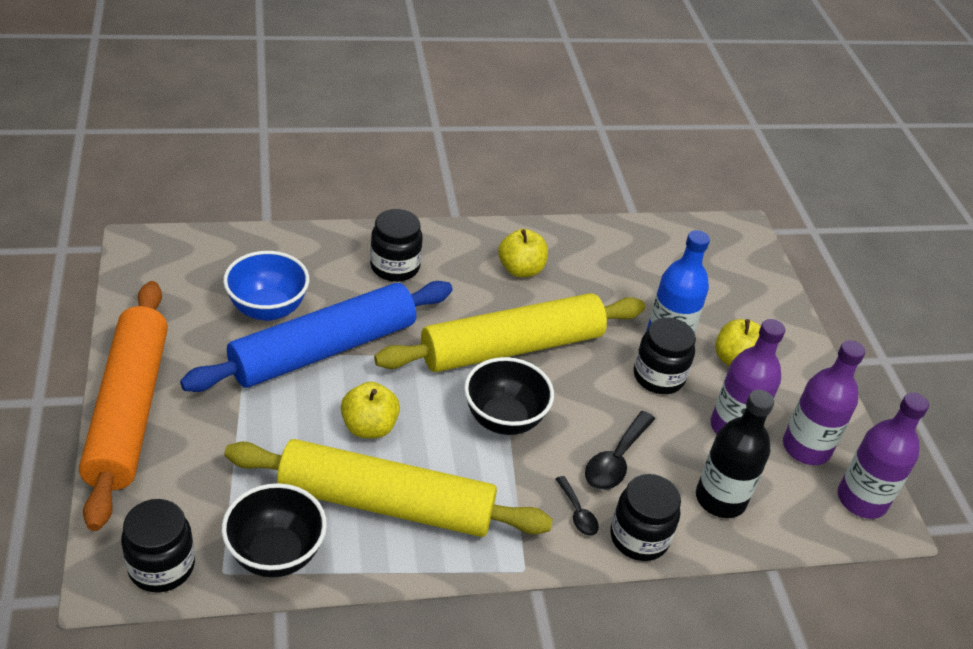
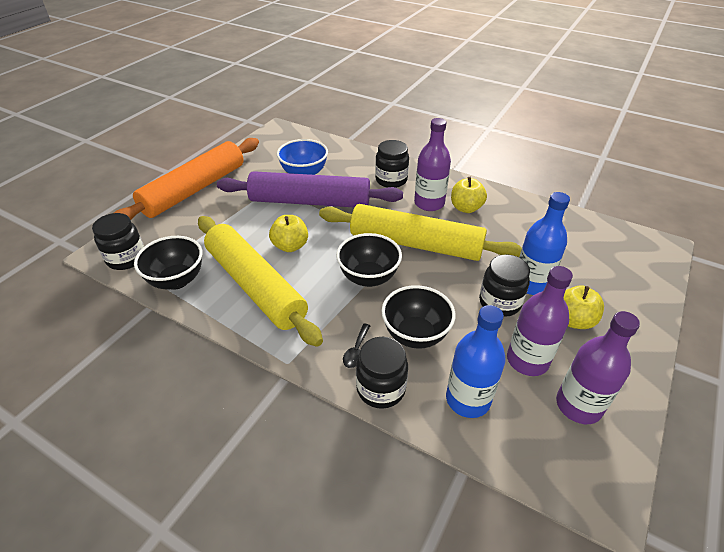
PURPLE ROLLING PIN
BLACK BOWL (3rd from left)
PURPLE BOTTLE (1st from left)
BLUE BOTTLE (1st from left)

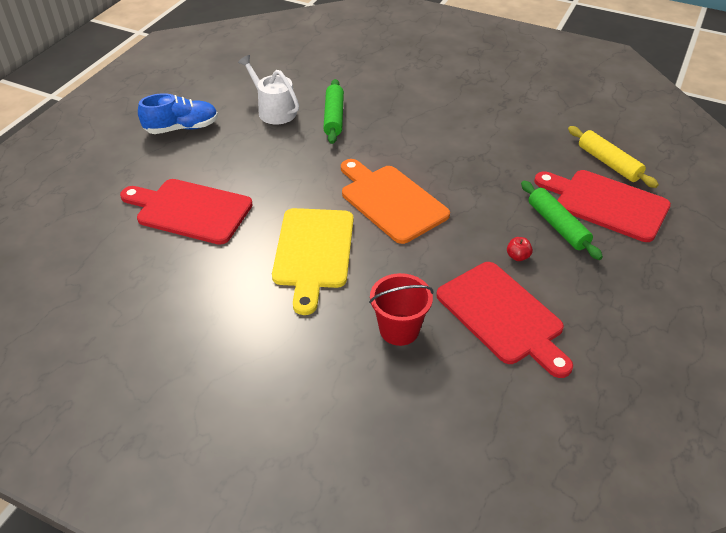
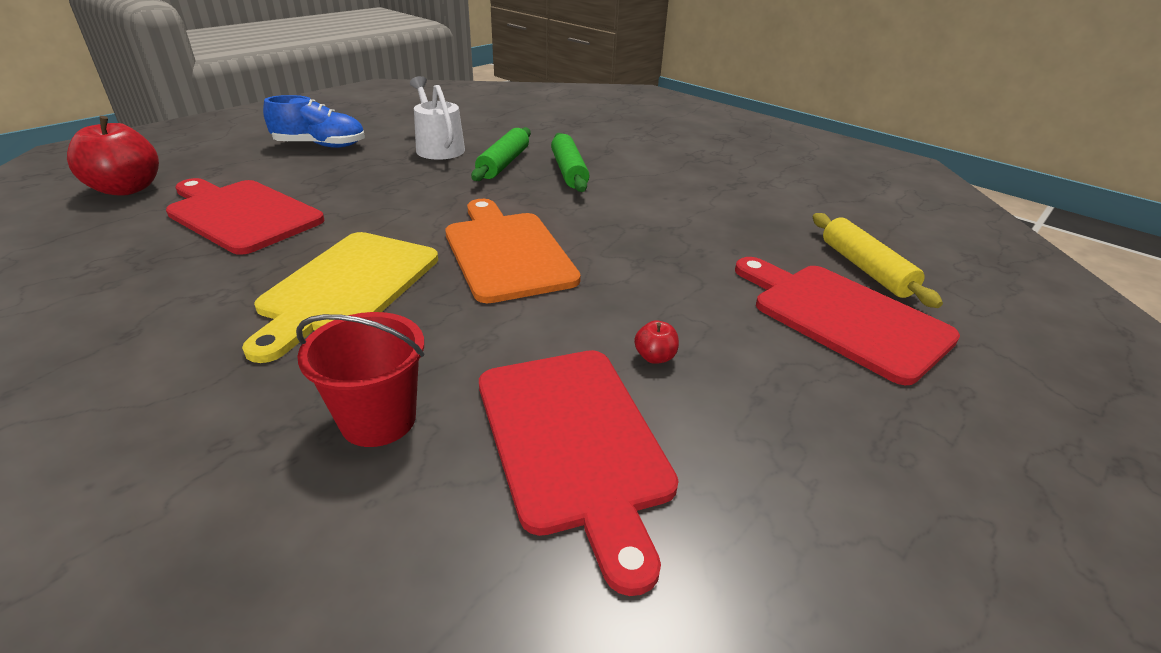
RED APPLE (1st from left)
GREEN ROLLING PIN (2nd from left)

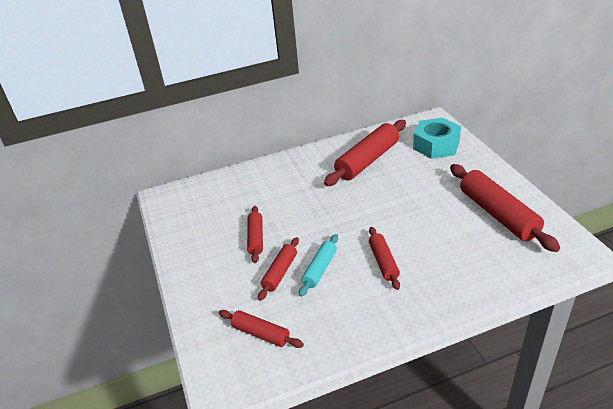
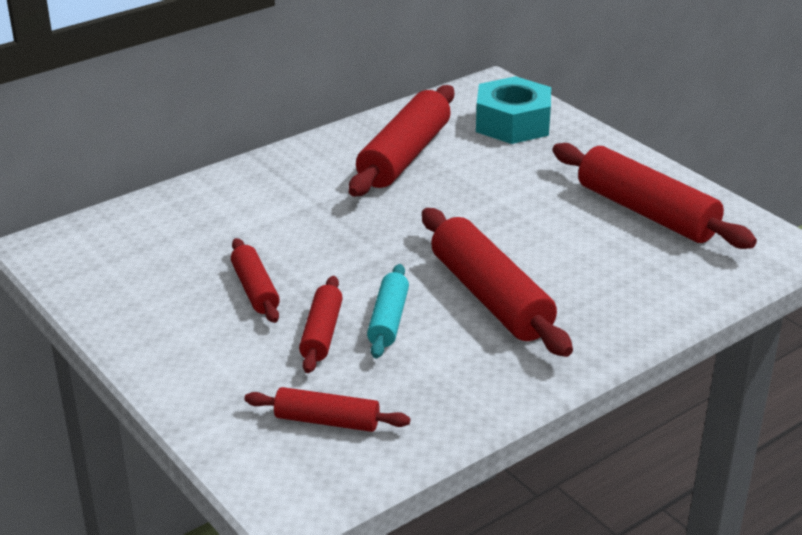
RED ROLLING PIN (5th from left)

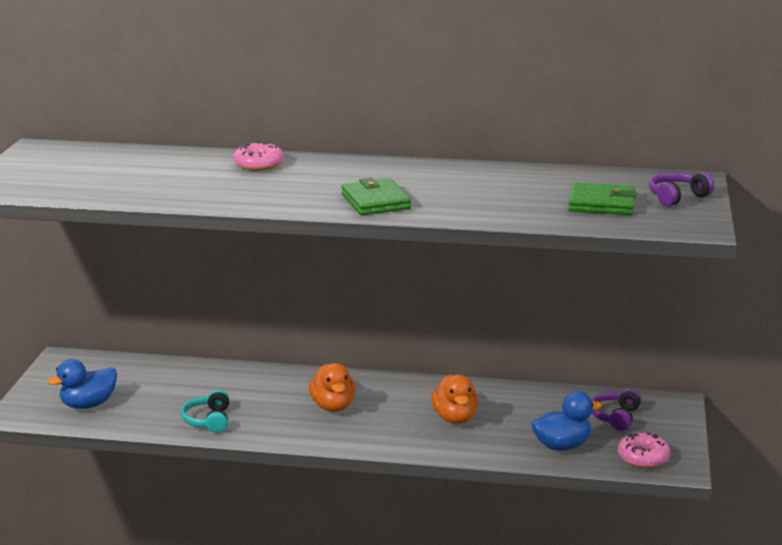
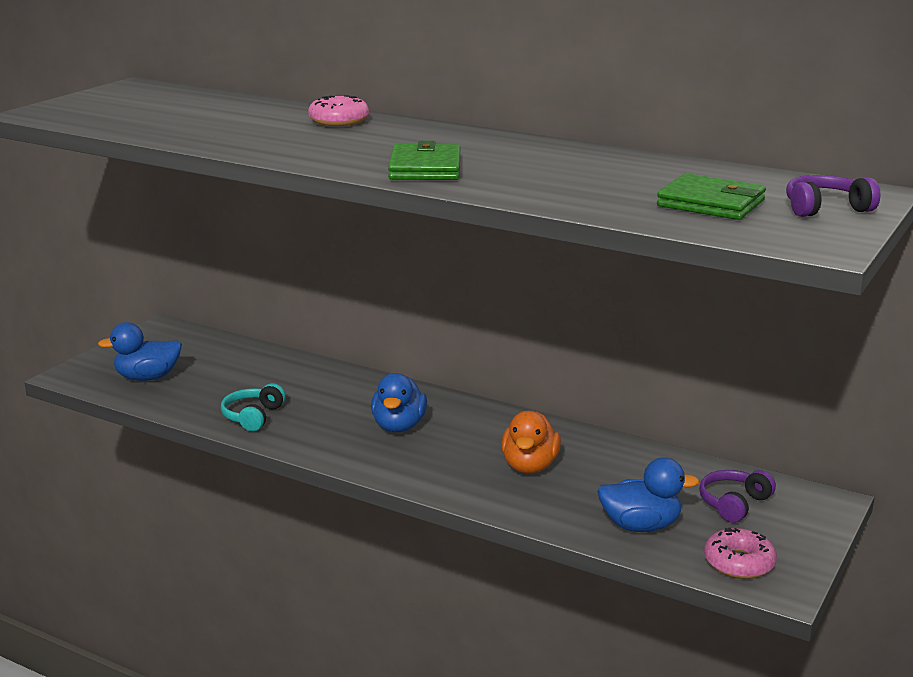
BLUE DUCK (2nd from left)

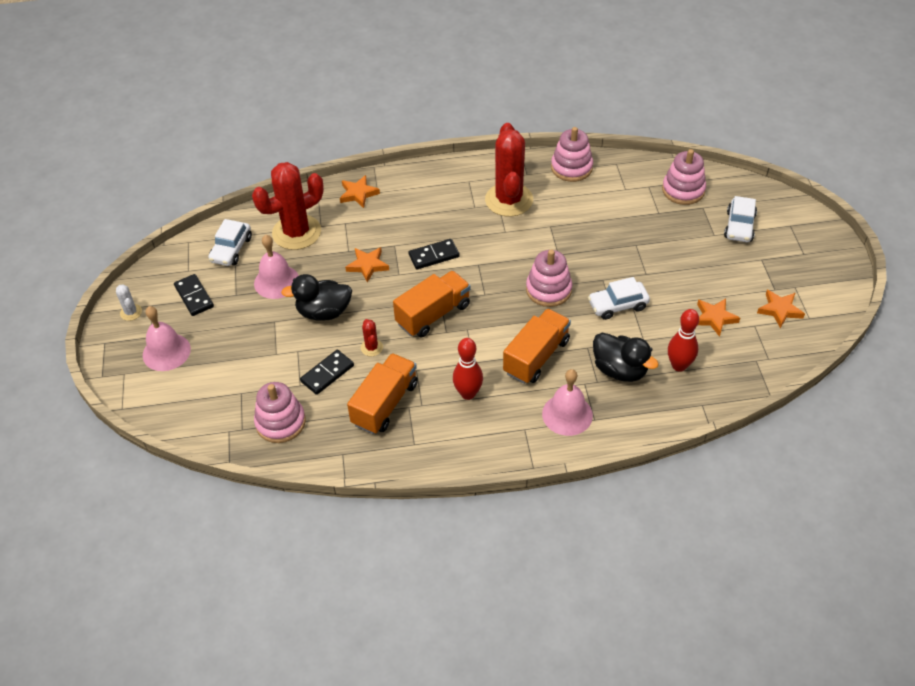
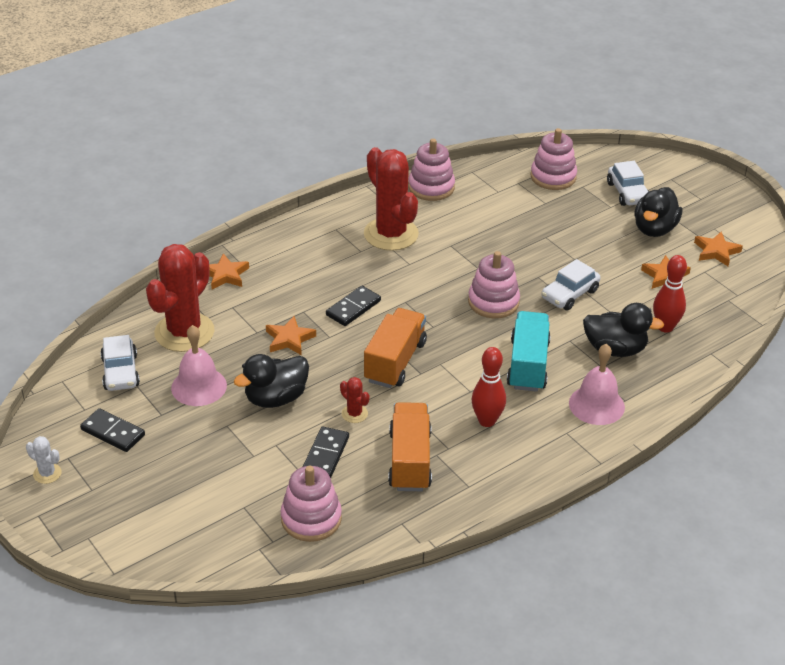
TURQUOISE TRUCK
BLACK DUCK (3rd from left)
PINK BELL (1st from left in the first image)

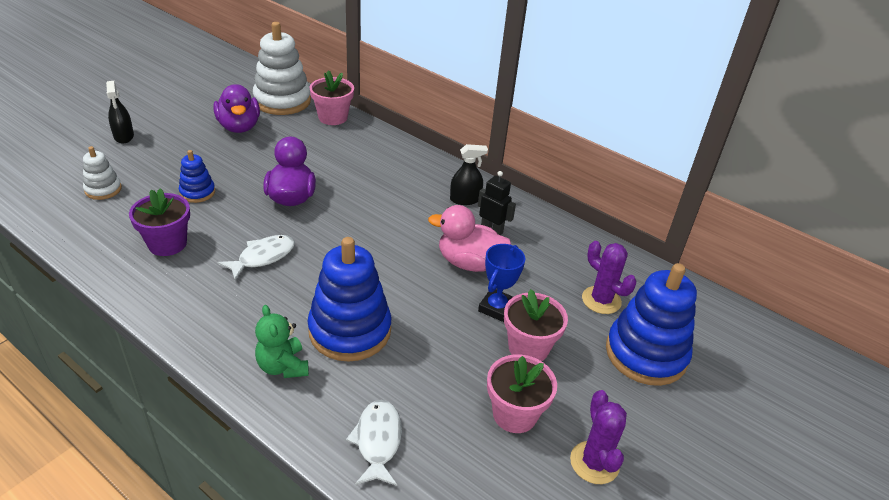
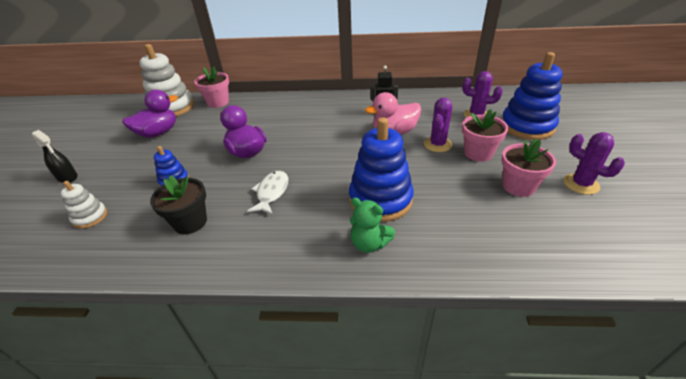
PURPLE DUCK (1st from left)
BLACK FLOWER POT
PURPLE CACTUS (1st from left)
WHITE FISH (2nd from left in the first image)
BLACK SPRAY BOTTLE (2nd from left in the first image)

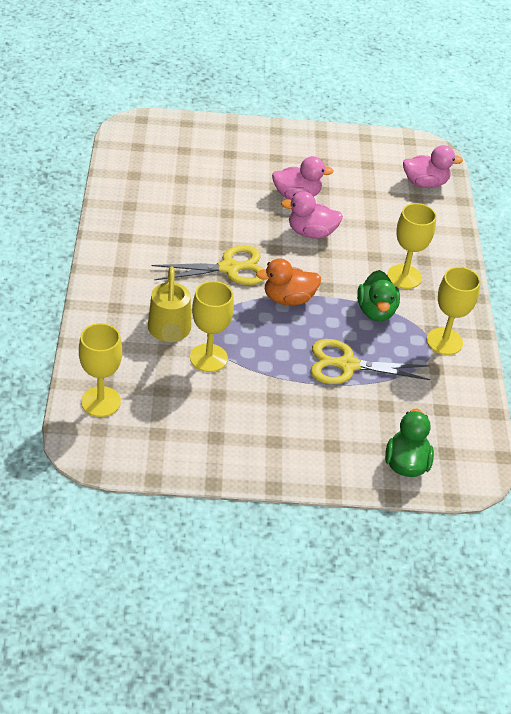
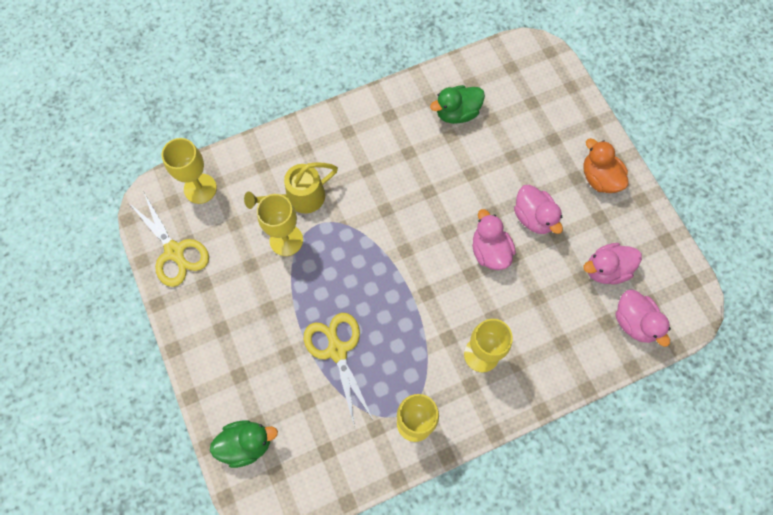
YELLOW SCISSORS (1st from left)
GREEN DUCK (2nd from left)
ORANGE DUCK
PINK DUCK (3rd from left)

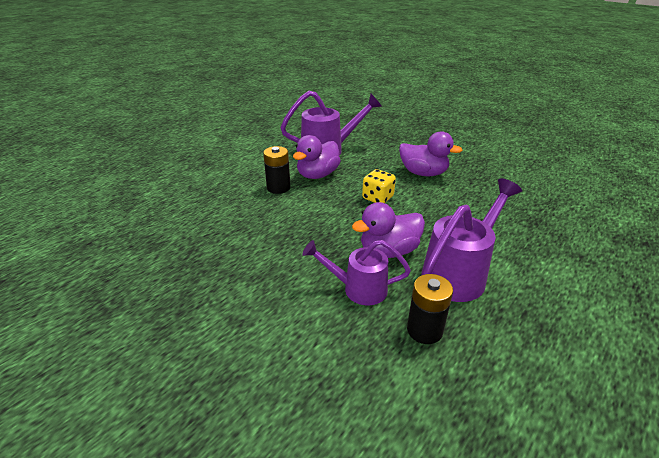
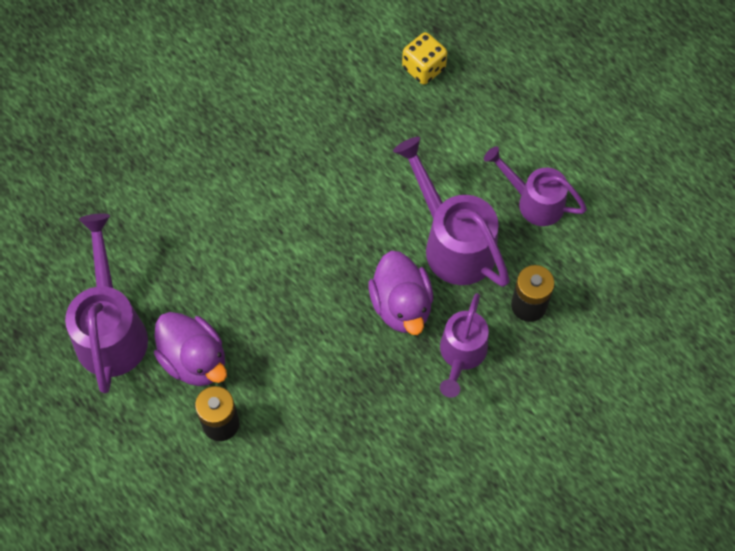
YELLOW DICE
PURPLE WATERING CAN (4th from left)
PURPLE DUCK (3rd from left in the first image)

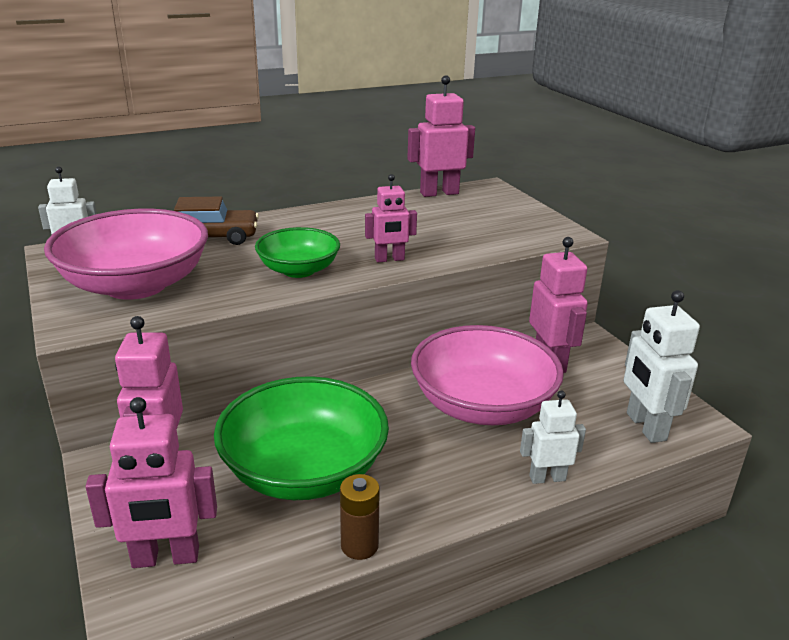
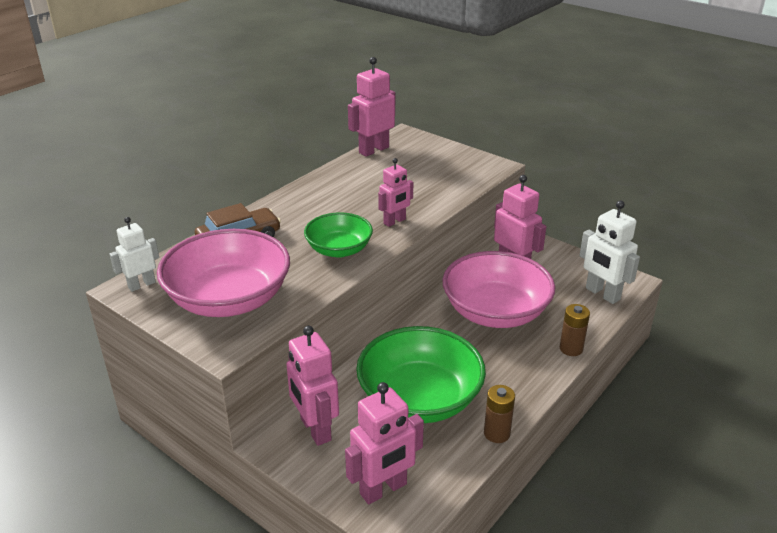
BROWN BATTERY (2nd from left)

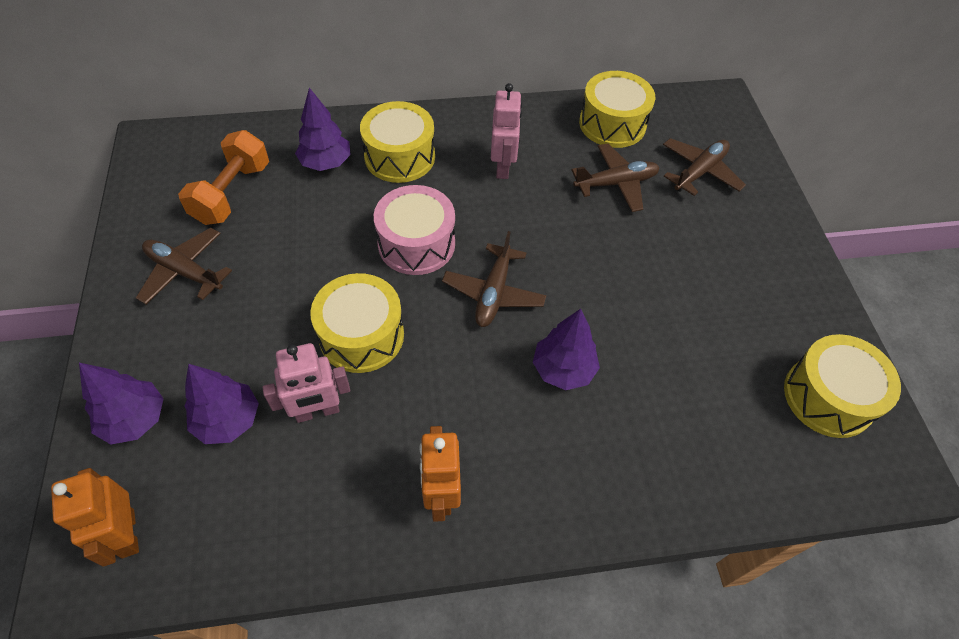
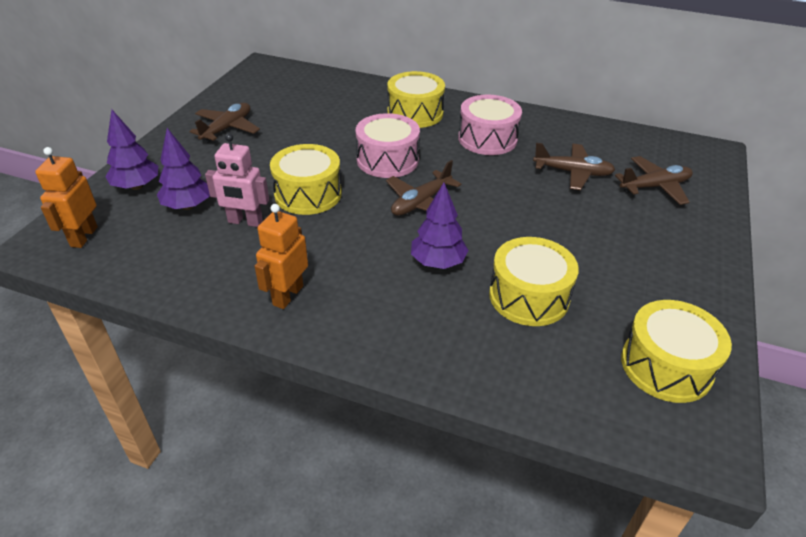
BROWN PLANE (1st from left)
PINK DRUM (2nd from left)
YELLOW DRUM (3rd from left)
ORANGE DUMBBELL
PURPLE TREE (3rd from left in the first image)

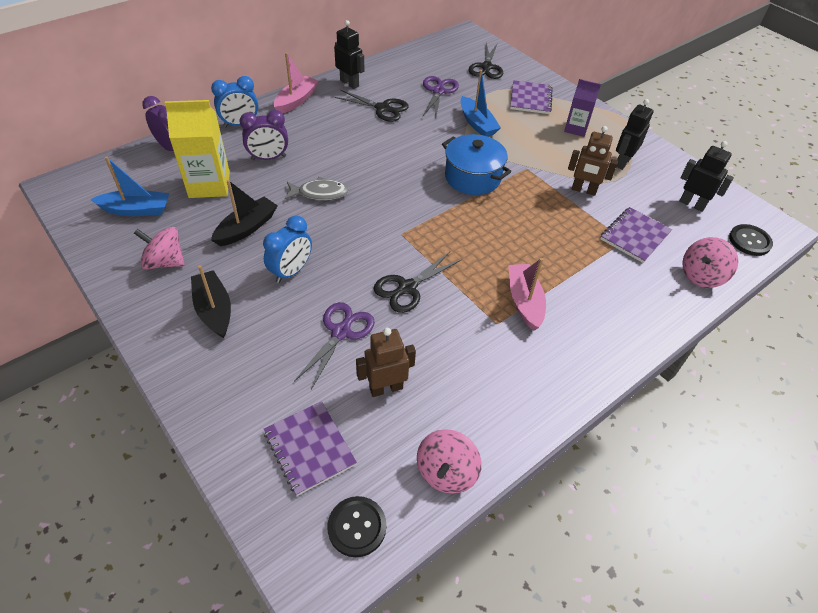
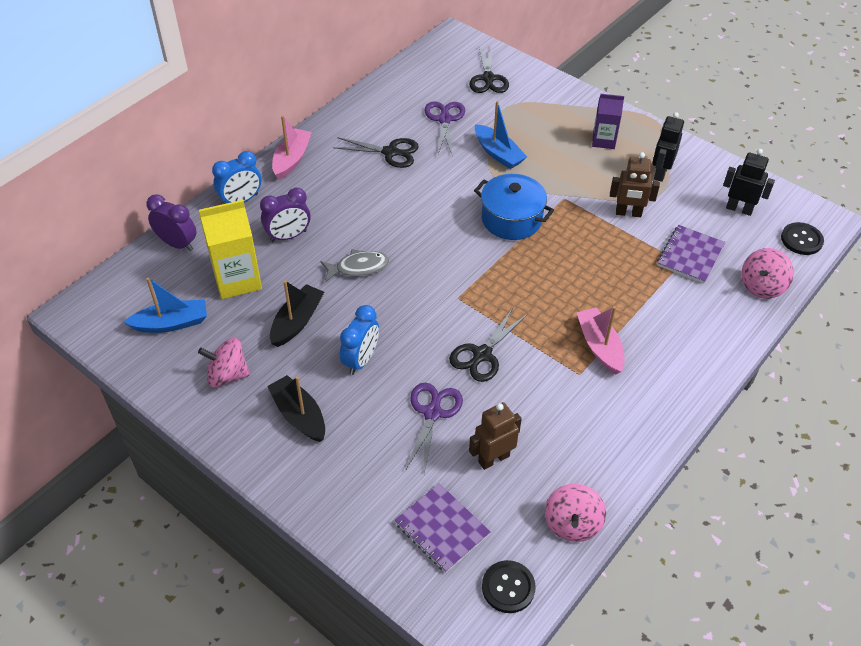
BLACK ROBOT (1st from left in the first image)
PURPLE NOTEBOOK (2nd from left in the first image)

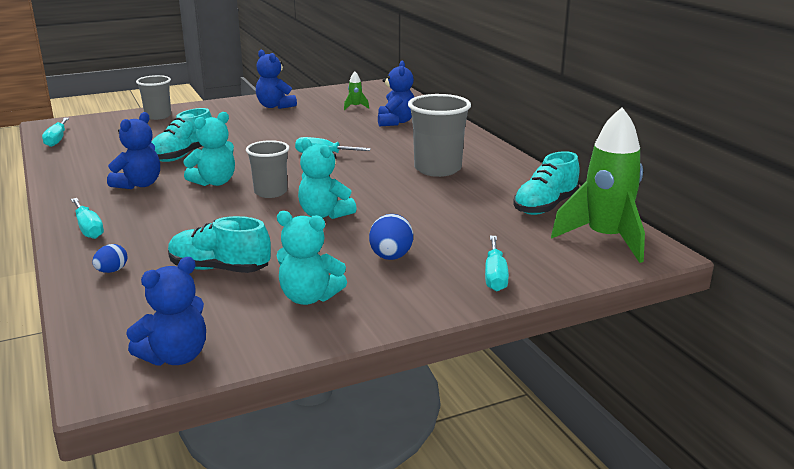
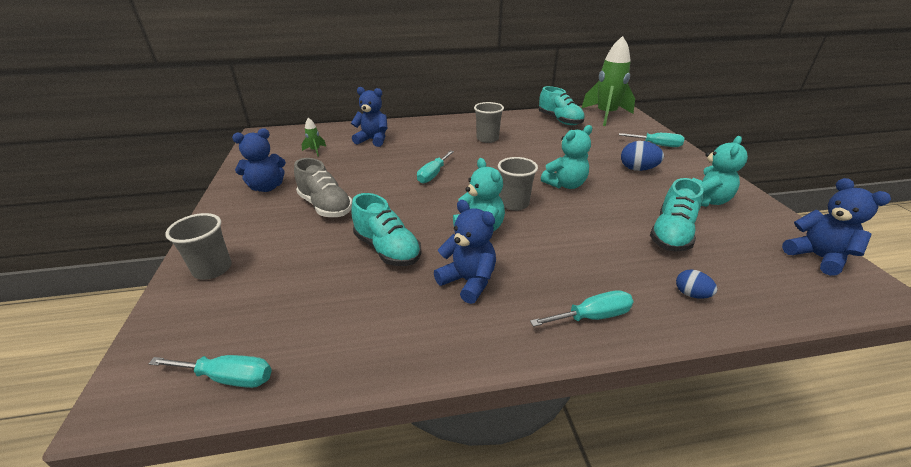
GREY SHOE
GREY CUP (2nd from left)

